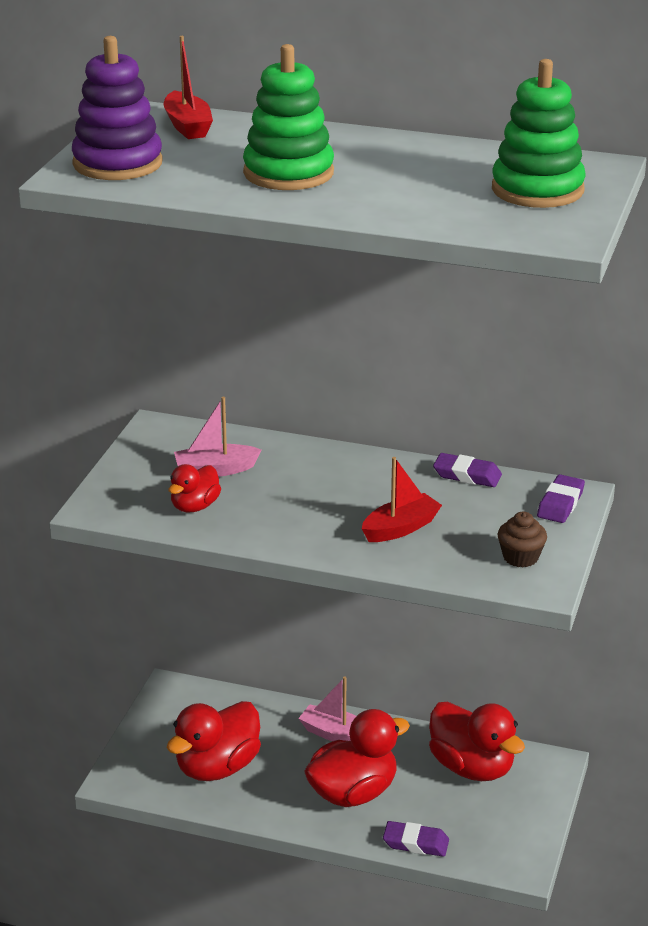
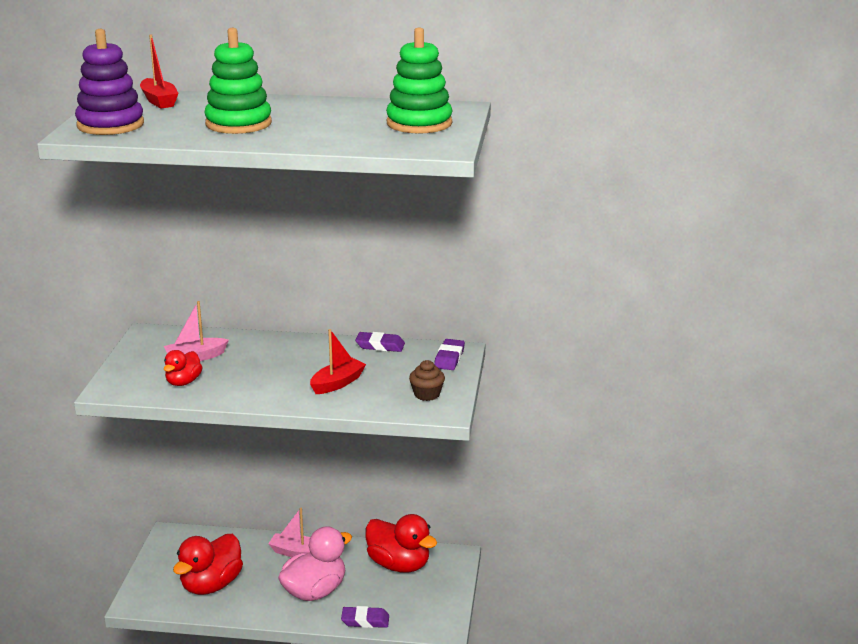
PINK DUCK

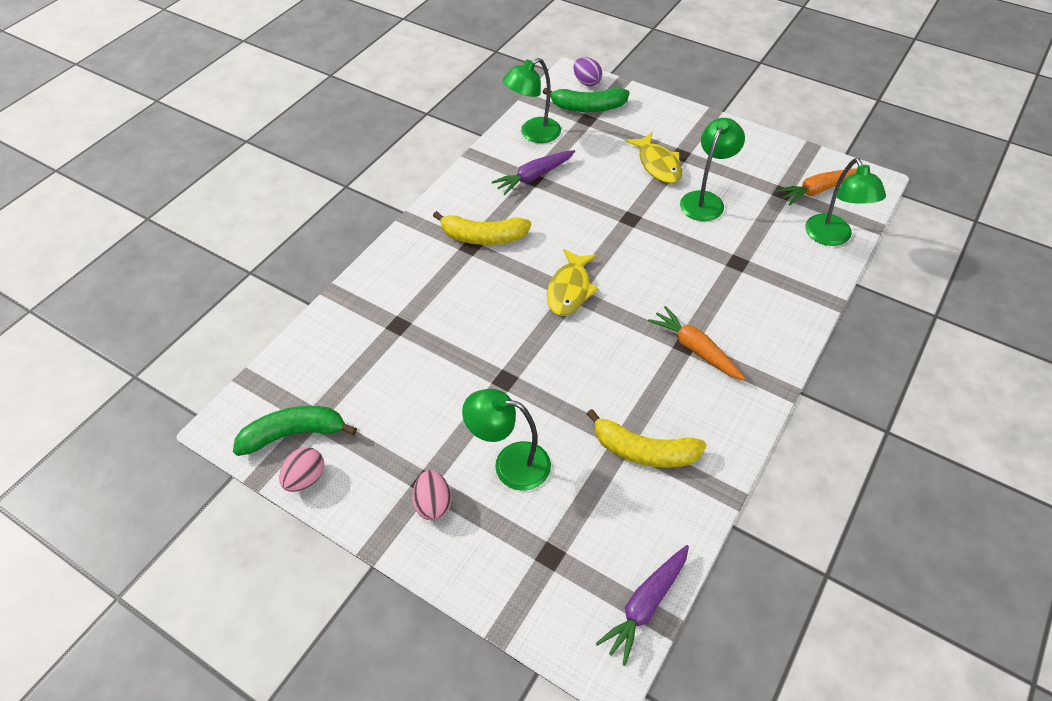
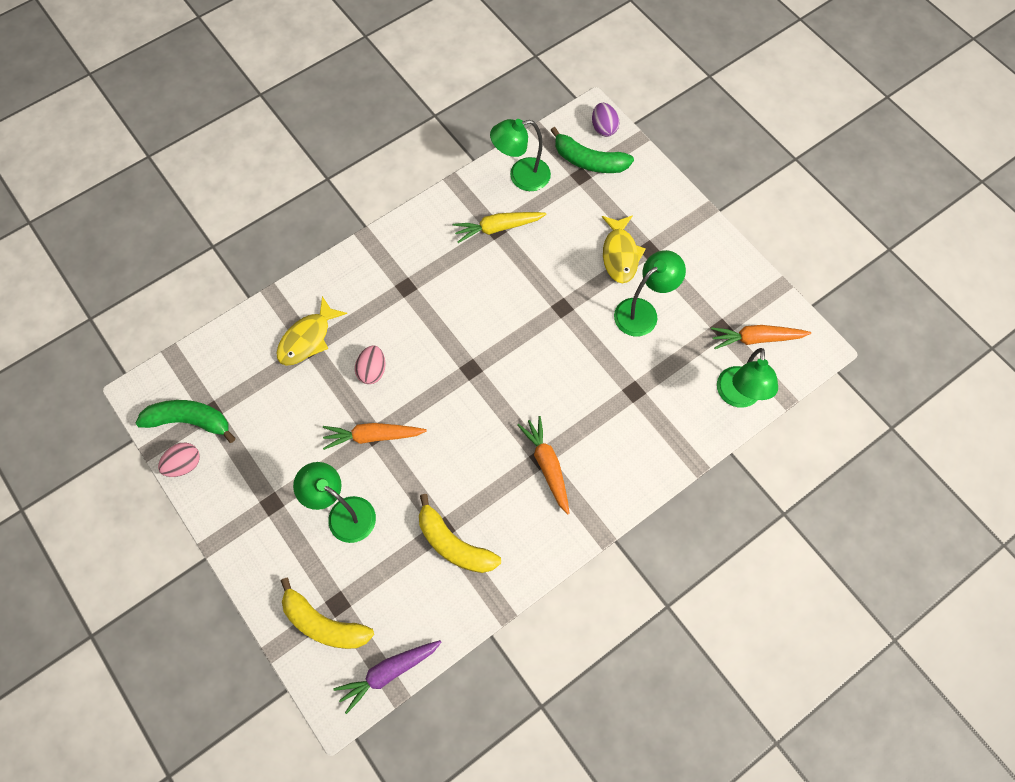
YELLOW FISH (1st from left)
YELLOW BANANA (1st from left)
ORANGE CARROT (1st from left)
PINK EGG (2nd from left)
YELLOW CARROT

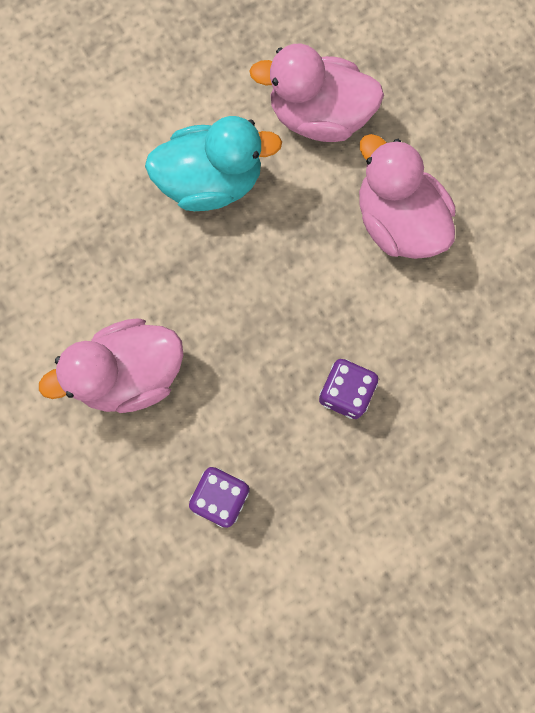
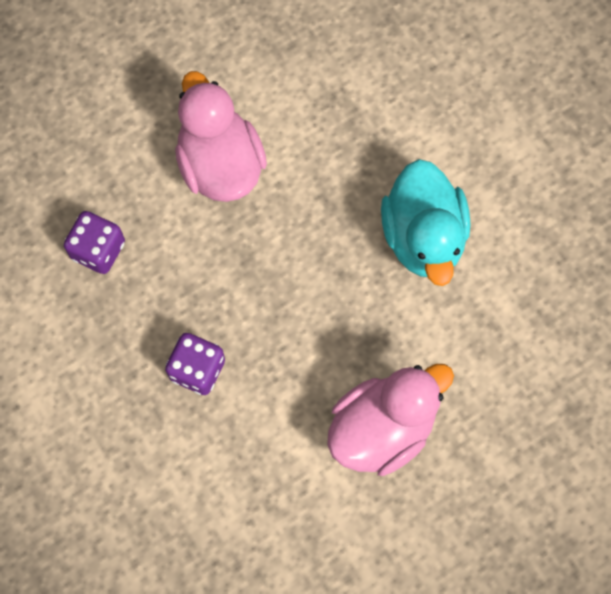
PINK DUCK (2nd from left in the first image)

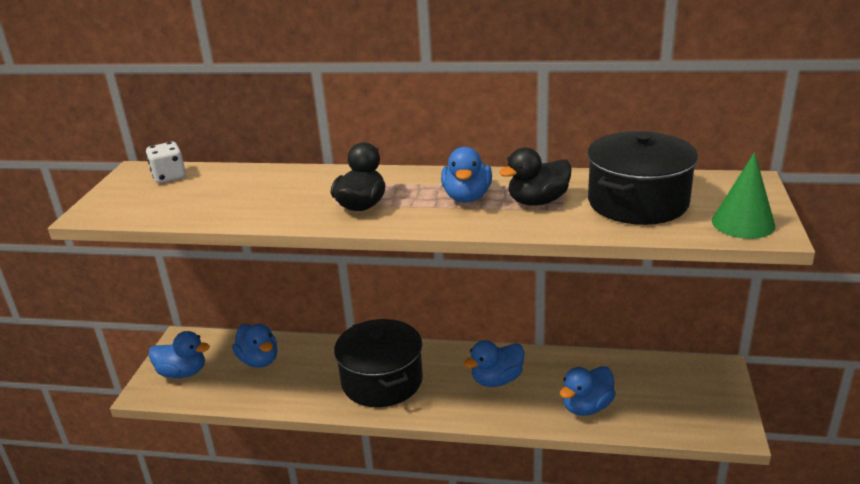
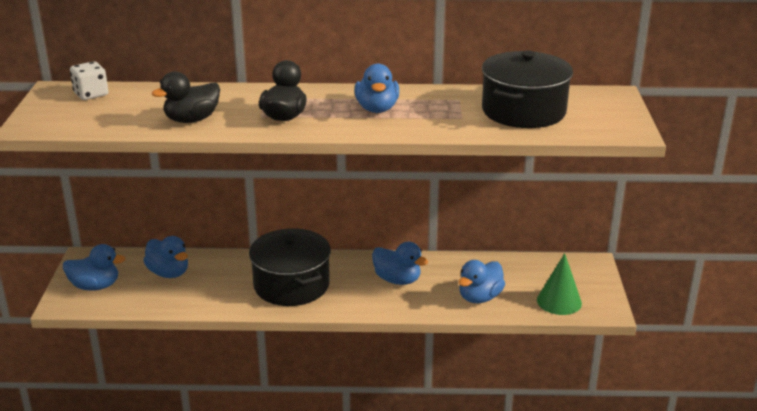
BLACK DUCK (1st from left)
BLUE DUCK (4th from left)
GREEN CONE

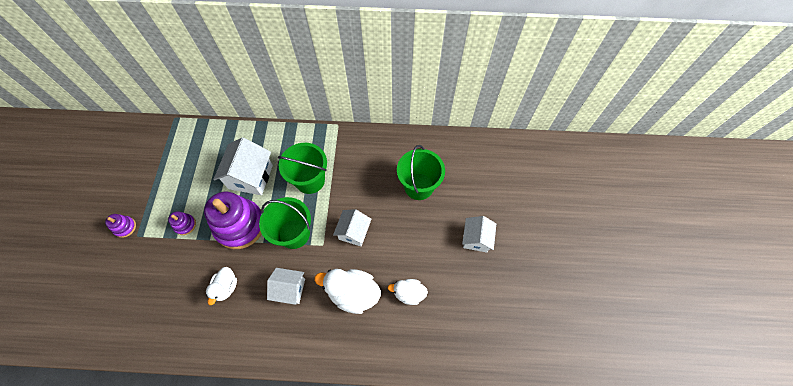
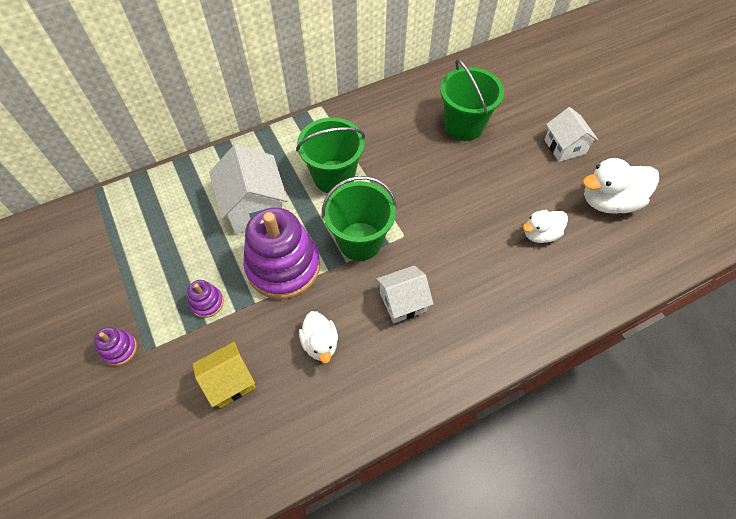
YELLOW HOUSE
WHITE DUCK (3rd from left)
WHITE HOUSE (3rd from left in the first image)

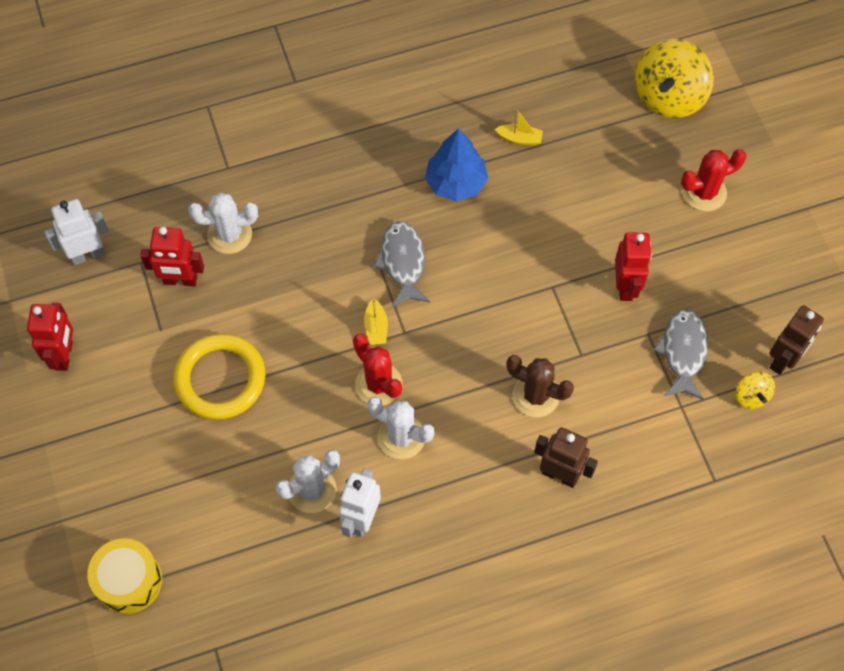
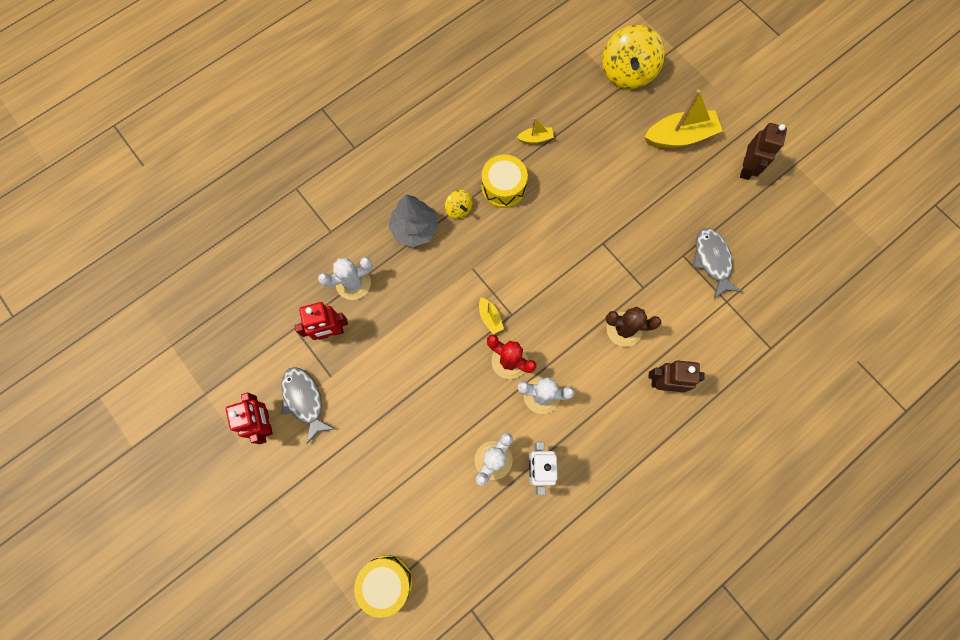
GREY FISH (1st from left)
GREY TREE
YELLOW SPINNING TOP (1st from left)
YELLOW DRUM (2nd from left)
YELLOW BOAT (3rd from left)
BROWN ROBOT (2nd from left)
WHITE ROBOT (1st from left in the first image)
YELLOW RING
RED ROBOT (3rd from left in the first image)

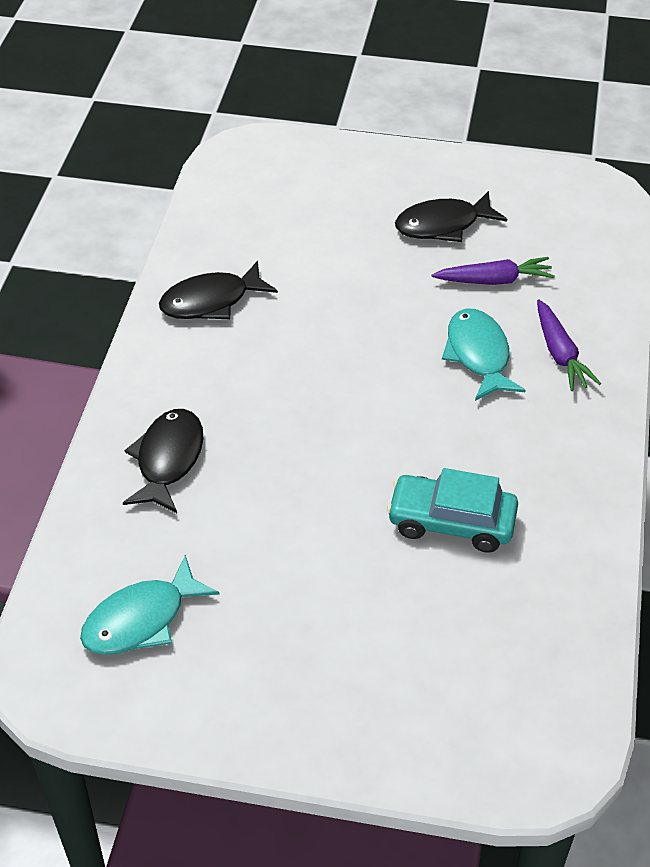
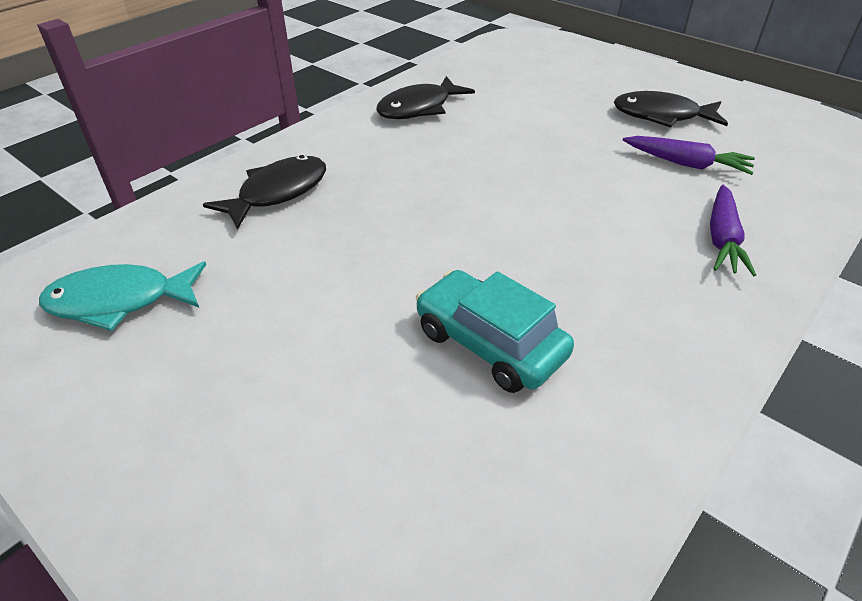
BLACK FISH (2nd from left)
TURQUOISE FISH (2nd from left in the first image)

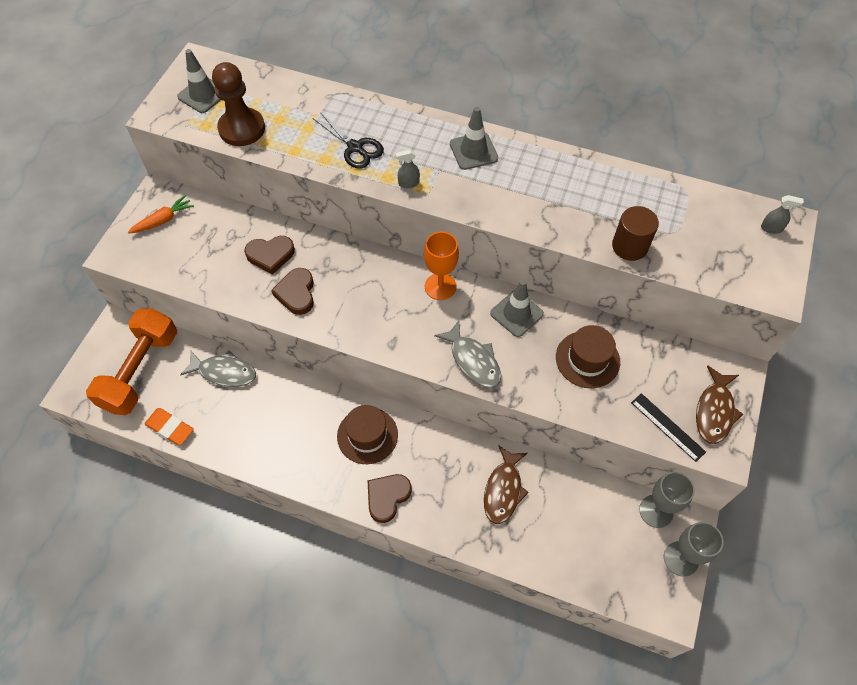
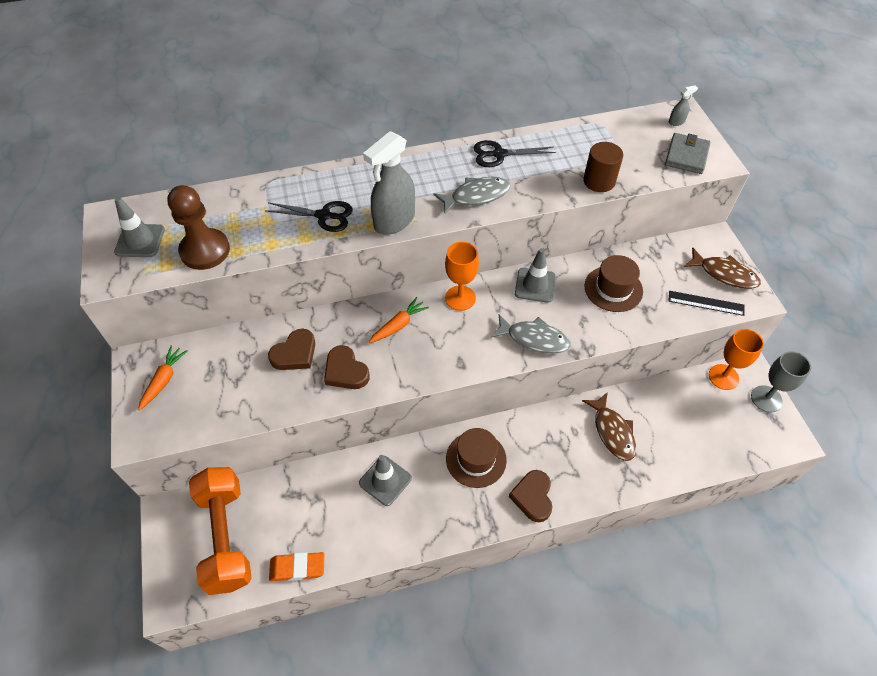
GREY TRAFFIC CONE (2nd from left)
GREY SPRAY BOTTLE (1st from left)
ORANGE CARROT (2nd from left)
GREY FISH (1st from left)
BLACK SCISSORS (2nd from left)
GREY WALLET
BROWN FISH (2nd from left)
ORANGE GOBLET (2nd from left)

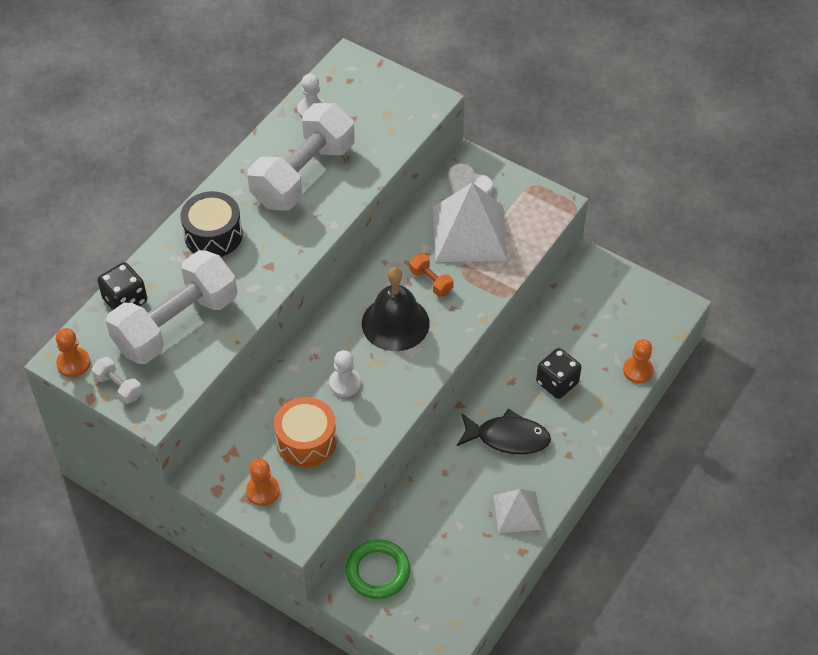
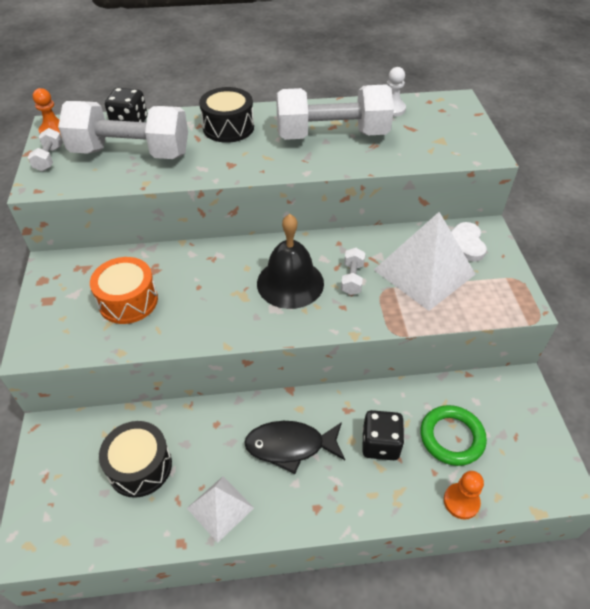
BLACK DRUM (1st from left)
BLACK FISH
WHITE DUMBBELL (4th from left)
GREEN RING
ORANGE PAWN (2nd from left in the first image)
WHITE PAWN (2nd from left in the first image)

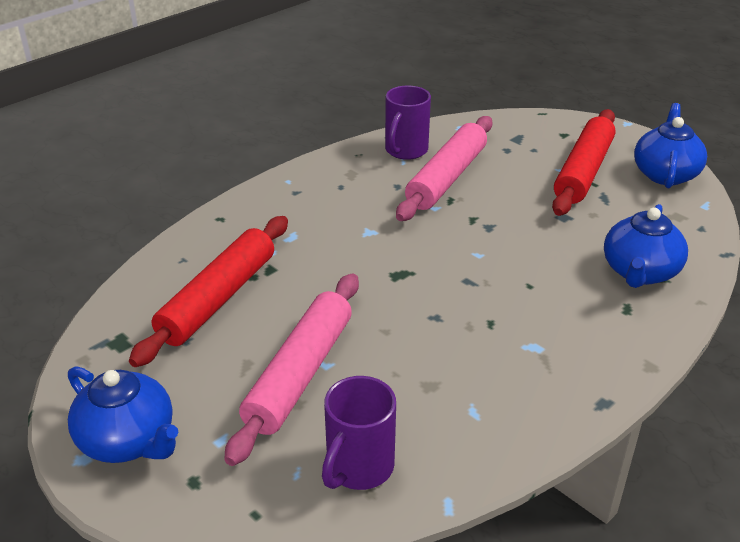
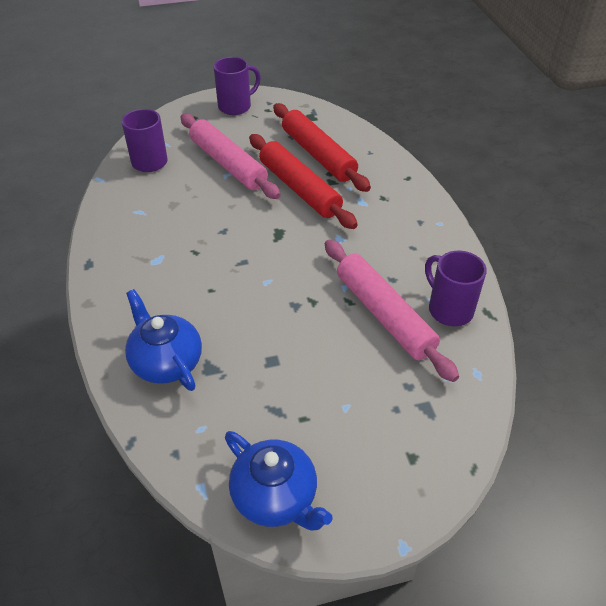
PURPLE MUG (2nd from left)
RED ROLLING PIN (1st from left)

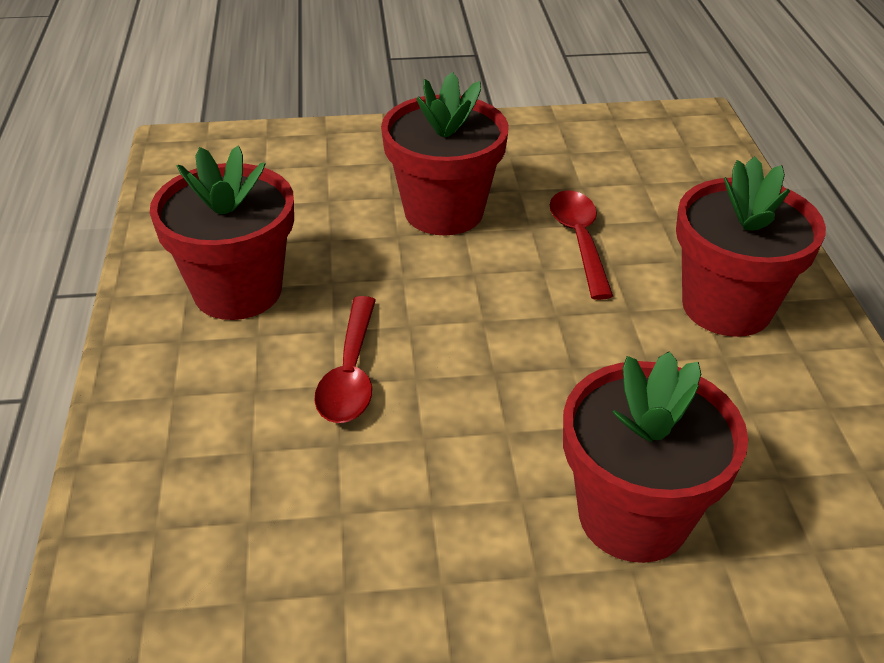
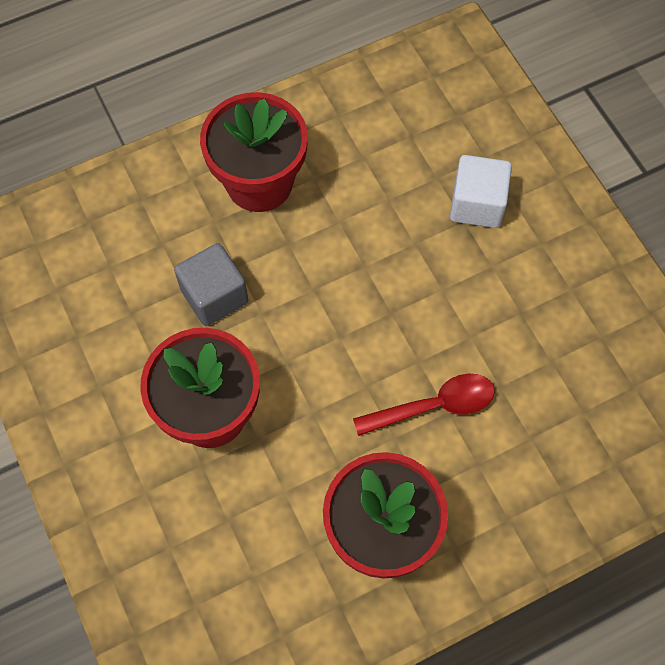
GREY CUBE
WHITE CUBE

